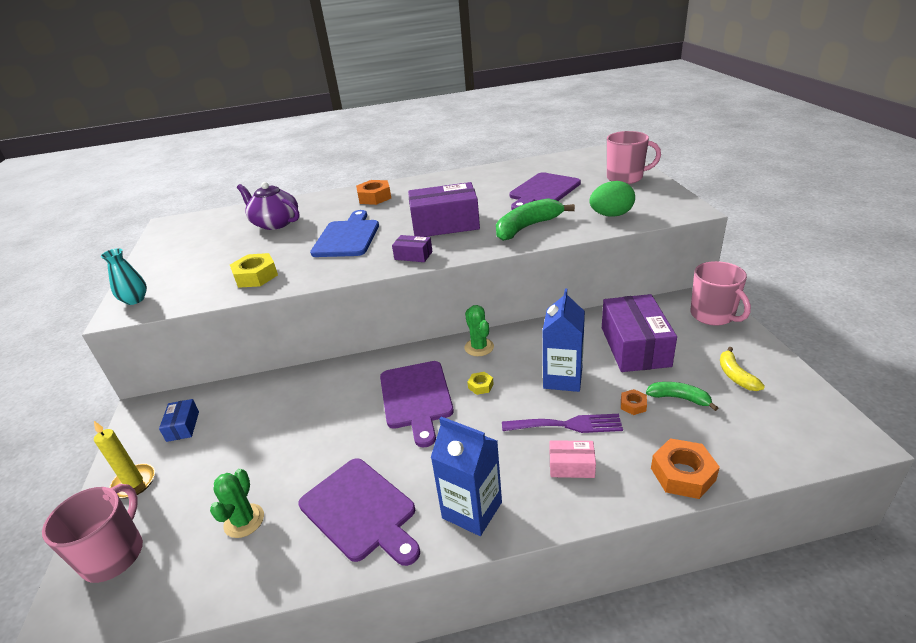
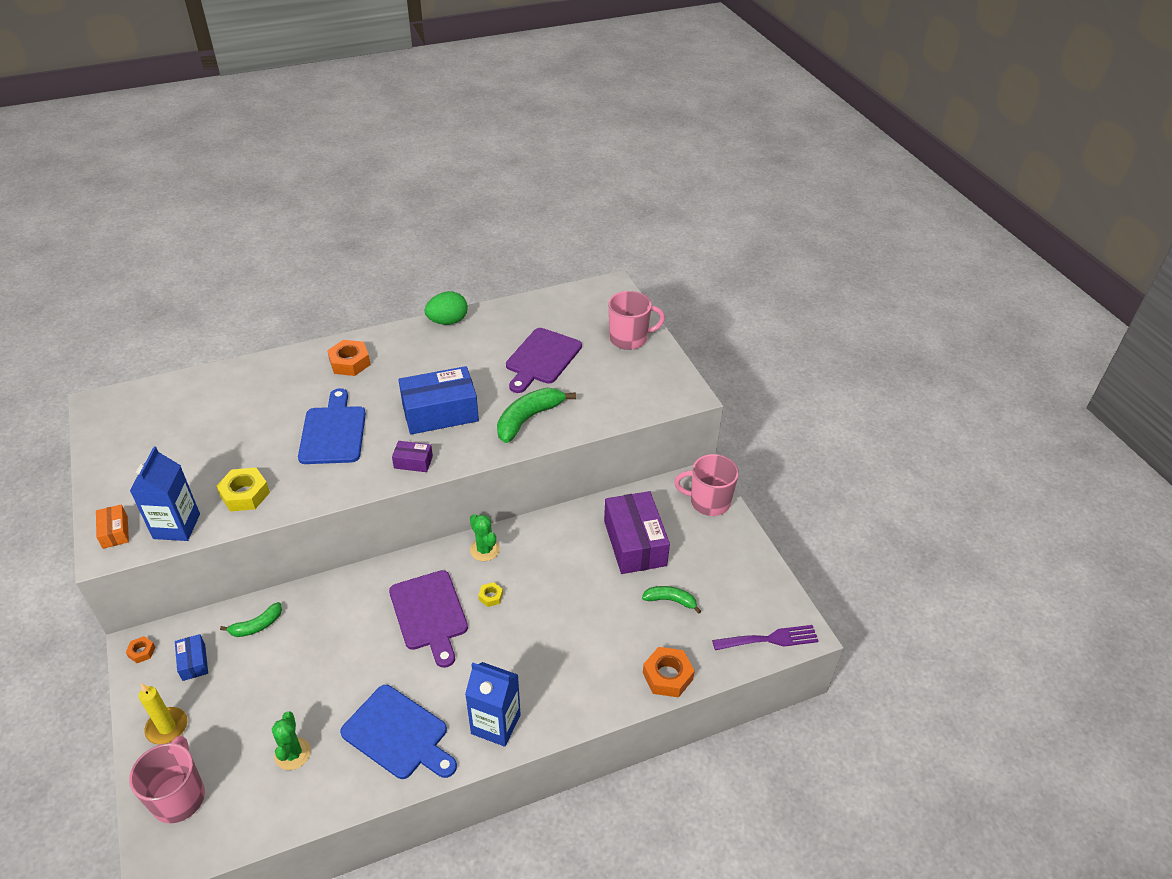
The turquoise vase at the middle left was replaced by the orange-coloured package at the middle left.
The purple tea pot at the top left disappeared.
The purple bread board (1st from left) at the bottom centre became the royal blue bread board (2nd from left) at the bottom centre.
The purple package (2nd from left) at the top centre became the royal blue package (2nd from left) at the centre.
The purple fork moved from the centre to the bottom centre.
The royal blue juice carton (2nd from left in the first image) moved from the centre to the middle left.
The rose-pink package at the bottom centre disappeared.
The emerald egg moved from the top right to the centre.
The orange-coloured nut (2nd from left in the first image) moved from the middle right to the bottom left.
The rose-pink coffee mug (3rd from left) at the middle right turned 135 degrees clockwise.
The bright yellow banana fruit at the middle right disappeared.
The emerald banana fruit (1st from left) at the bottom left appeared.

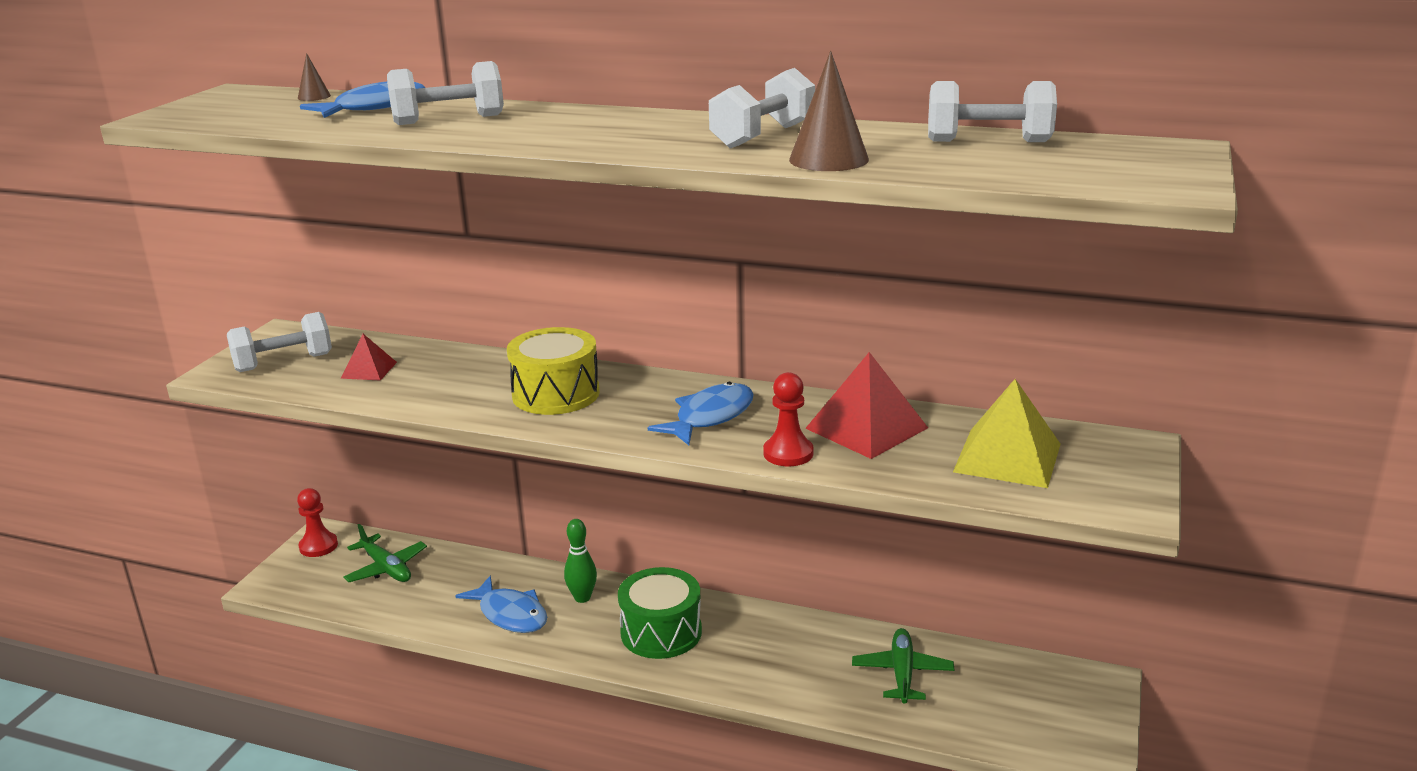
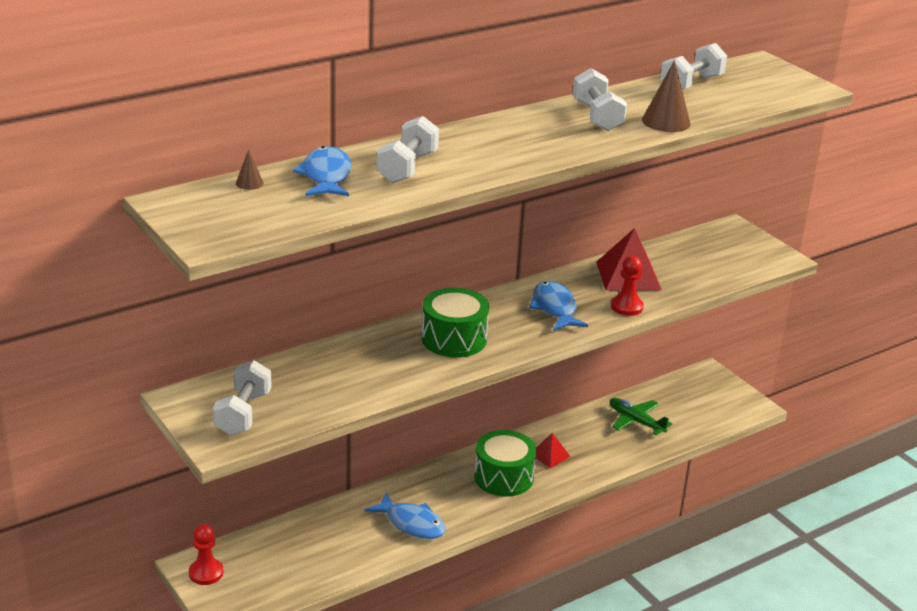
The red pyramid shape (1st from left) moved from the middle left to the bottom centre.
The emerald aeroplane (1st from left) at the bottom left disappeared.
The royal blue fish figure (2nd from left) at the bottom centre turned 45 degrees clockwise.
The bright yellow toy drum at the centre became the emerald toy drum (1st from left) at the centre.
The emerald skittle at the bottom centre disappeared.
The bright yellow pyramid shape at the middle right disappeared.

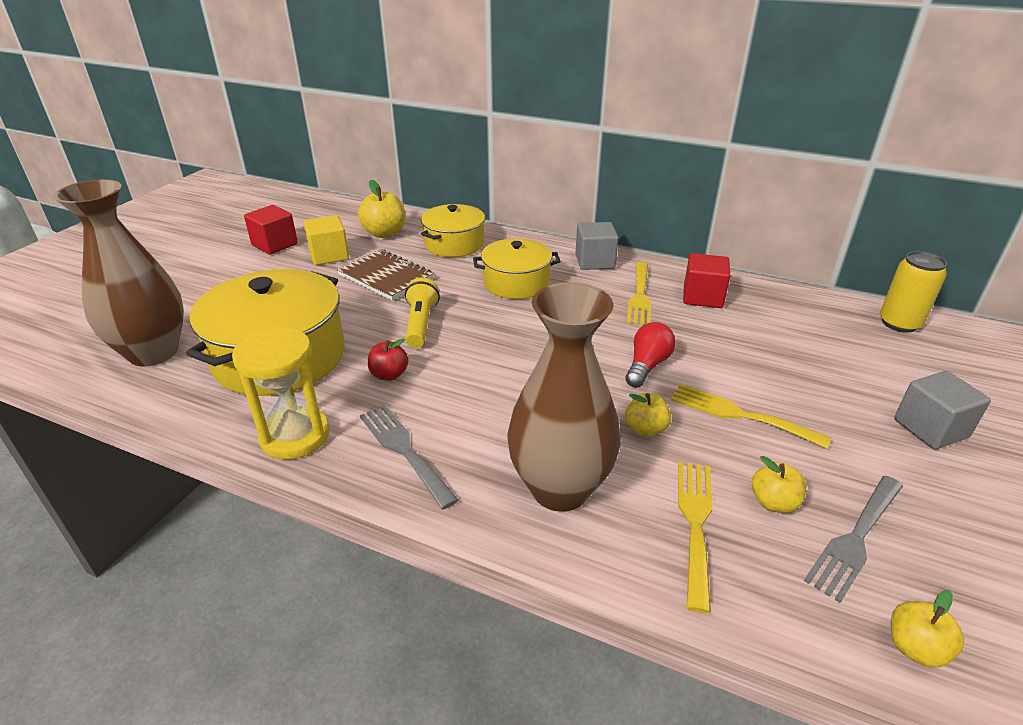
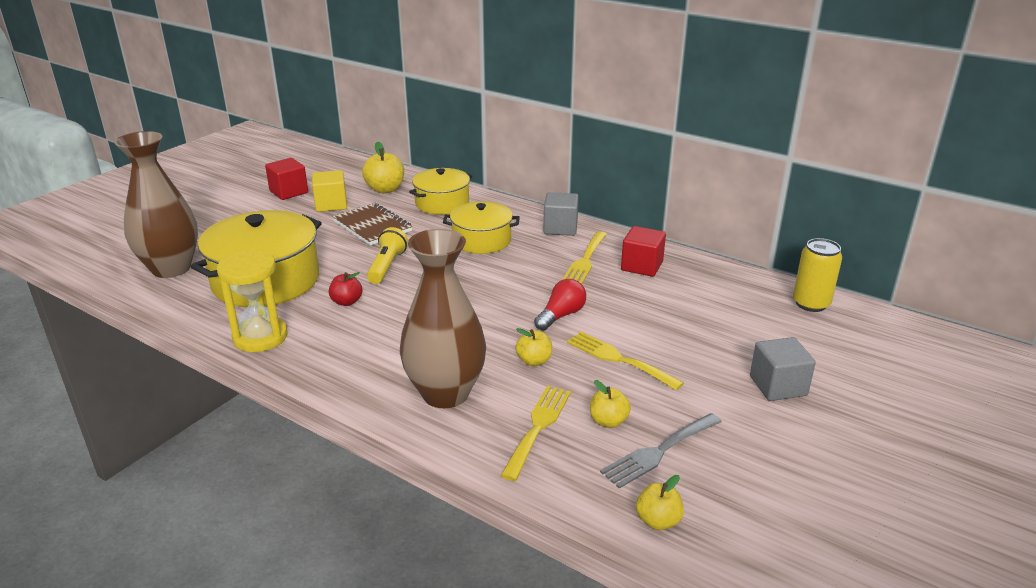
The ash-grey fork (1st from left) at the centre disappeared.

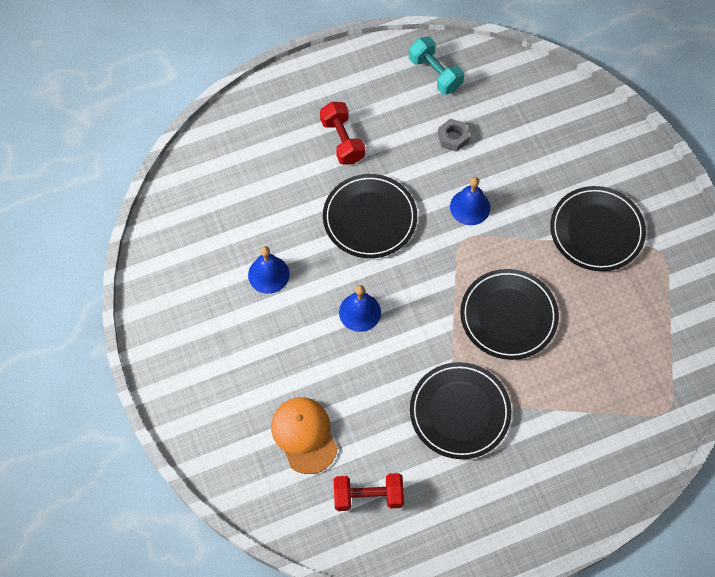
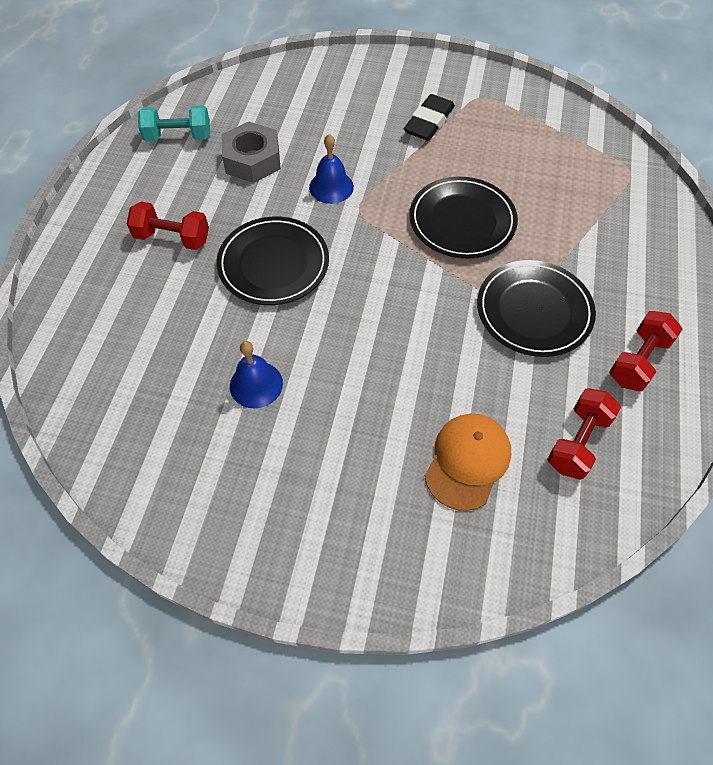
The orange-coloured peaked cap at the bottom centre turned 105 degrees clockwise.
The royal blue bell (2nd from left) at the centre disappeared.
The ash-grey nut at the top centre changed to 1.76 times the size.
The ebony dinner plate (4th from left) at the middle right was replaced by the ebony pencil eraser at the top centre.
The red hand weight (3rd from left) at the middle right appeared.

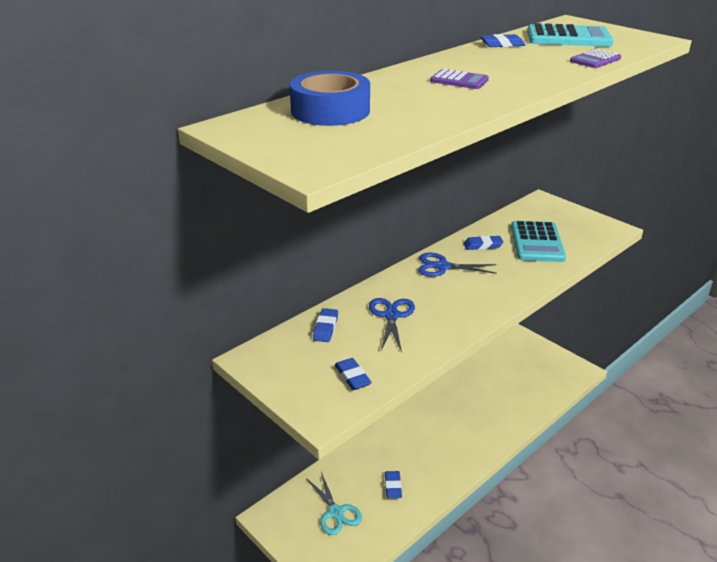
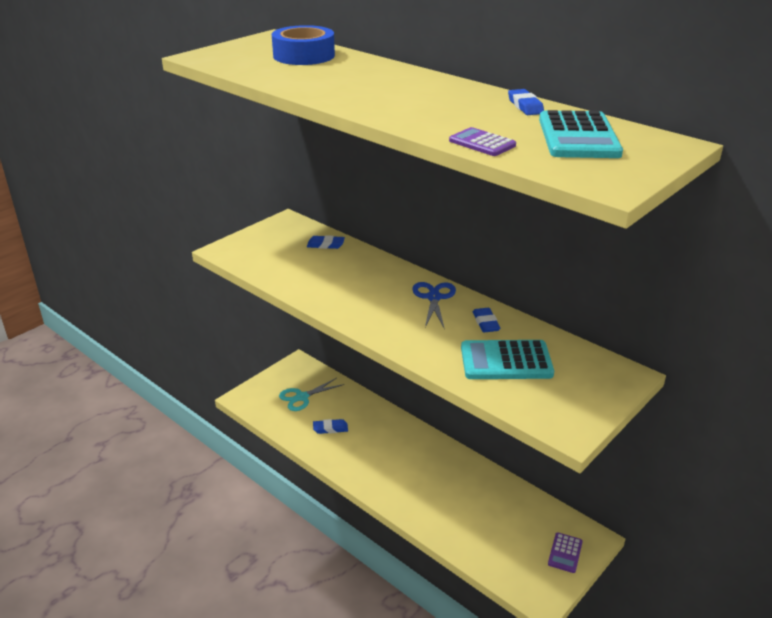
The royal blue pencil eraser (2nd from left) at the centre disappeared.
The royal blue shears (1st from left) at the centre disappeared.
The purple adding machine (1st from left in the first image) moved from the top centre to the bottom right.

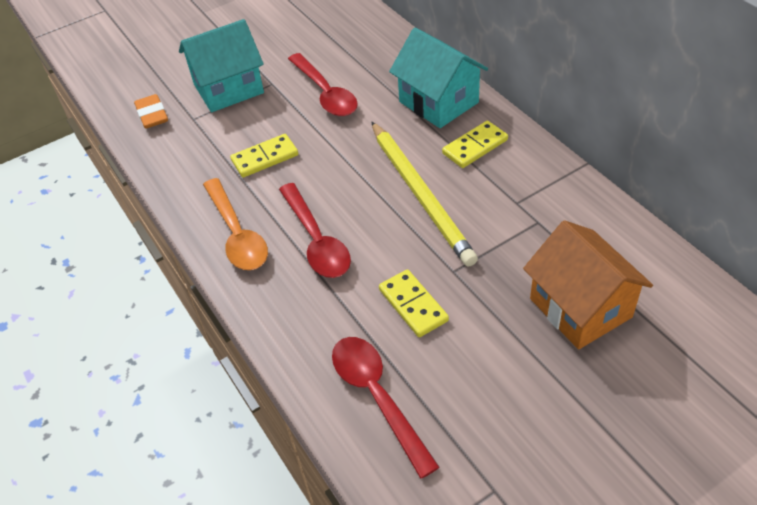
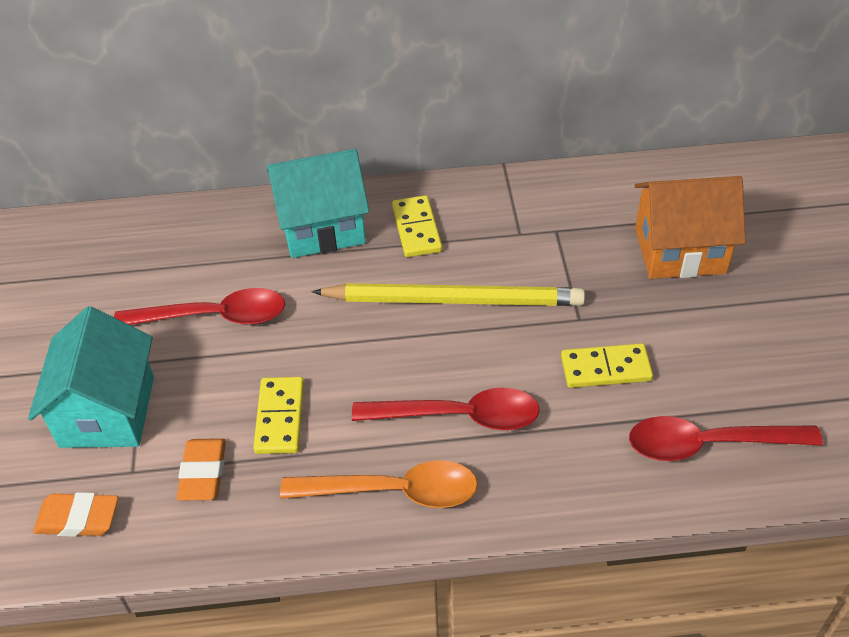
The orange-coloured pencil eraser (2nd from left) at the bottom left appeared.

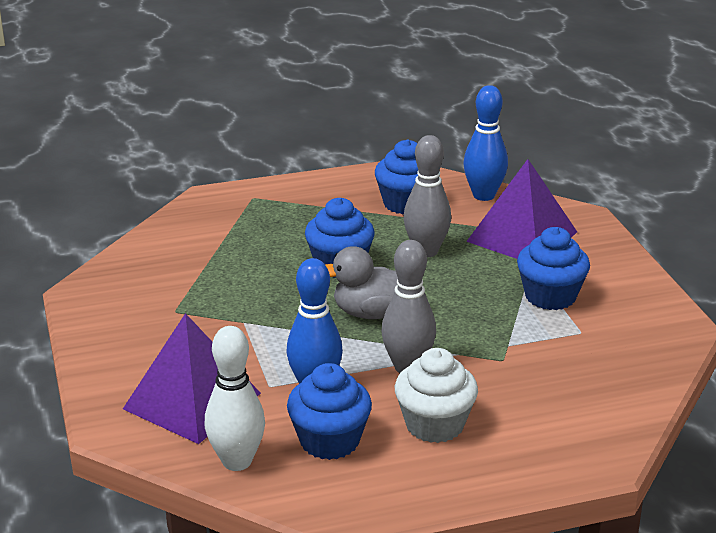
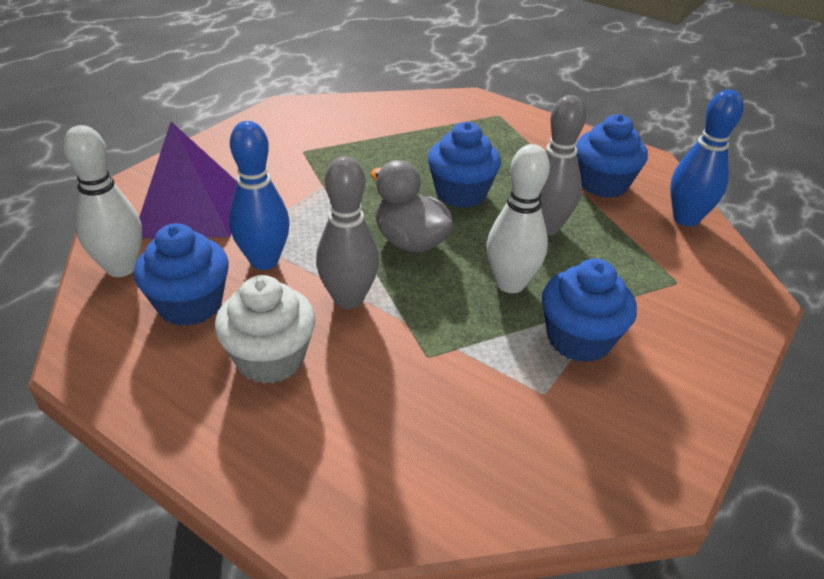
The purple pyramid shape (2nd from left) at the middle right disappeared.
The snow-white skittle (2nd from left) at the centre appeared.

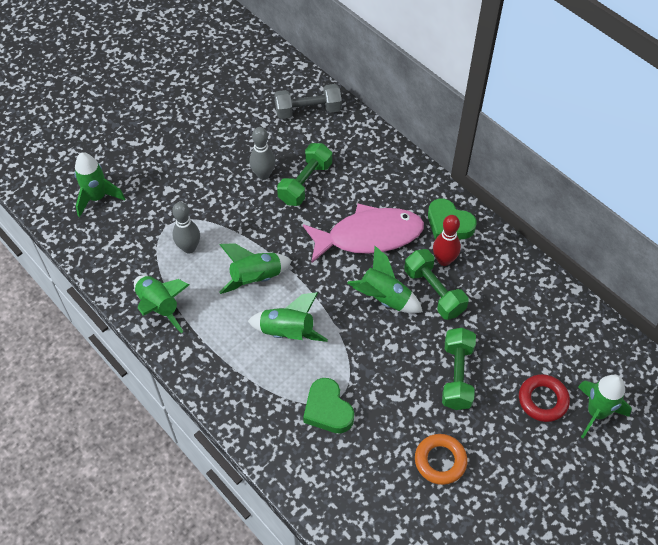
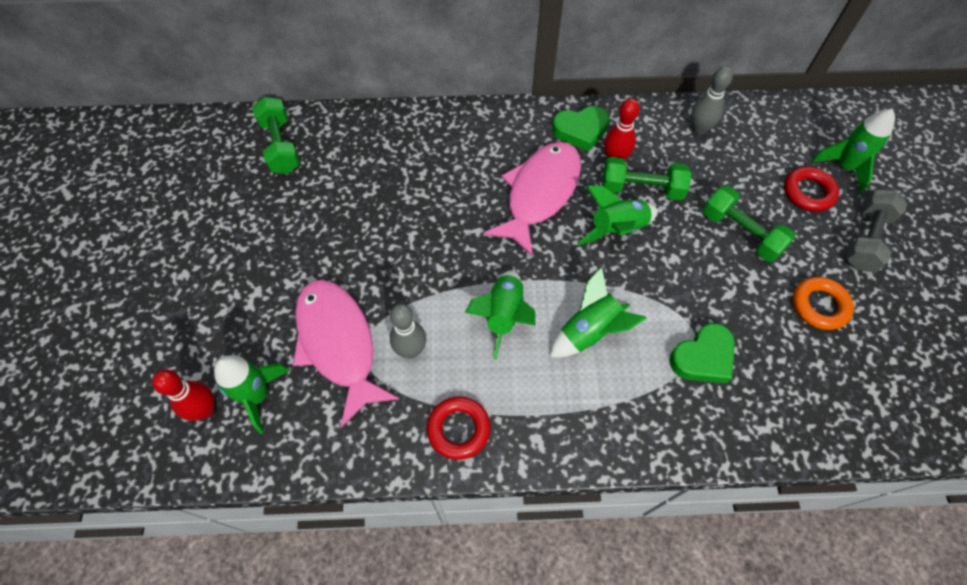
The emerald toy rocket (2nd from left) at the middle left was replaced by the red torus (1st from left) at the bottom centre.
The ash-grey skittle (2nd from left) moved from the top centre to the top right.
The ash-grey hand weight moved from the top centre to the middle right.
The emerald hand weight (1st from left) moved from the top centre to the top left.
The emerald love heart (1st from left in the first image) at the bottom centre turned 45 degrees counterclockwise.
The red skittle (1st from left) at the bottom left appeared.
The rose-pink fish figure (1st from left) at the centre appeared.

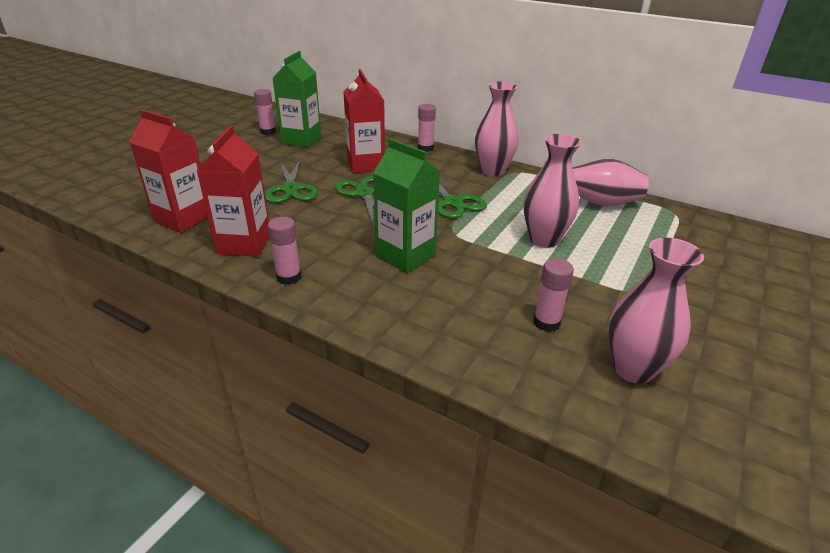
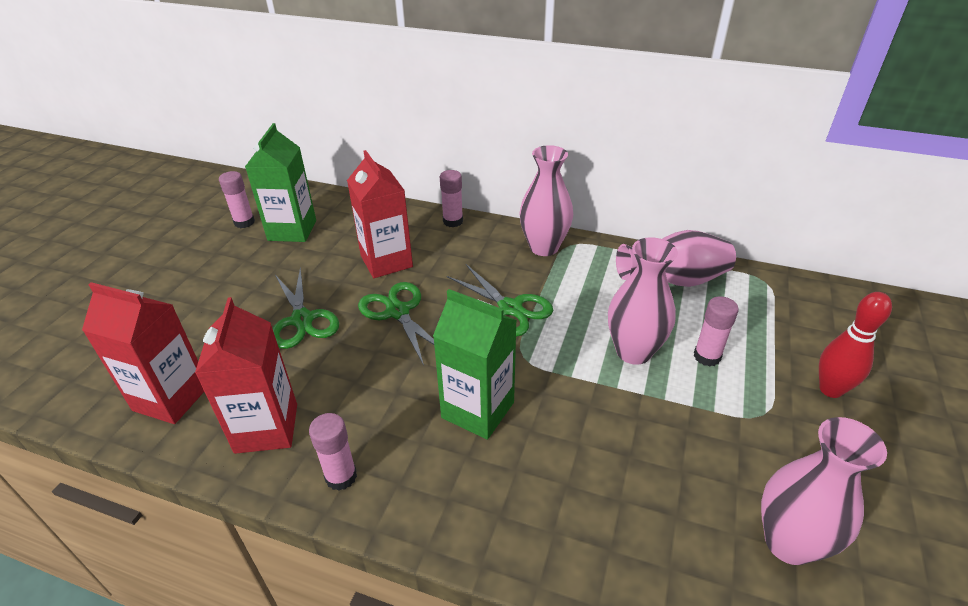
The rose-pink glue (4th from left) moved from the centre to the middle right.
The red skittle at the middle right appeared.

